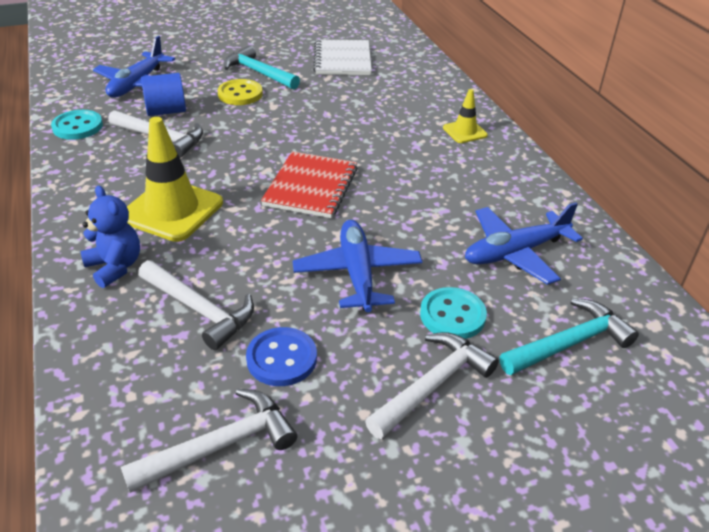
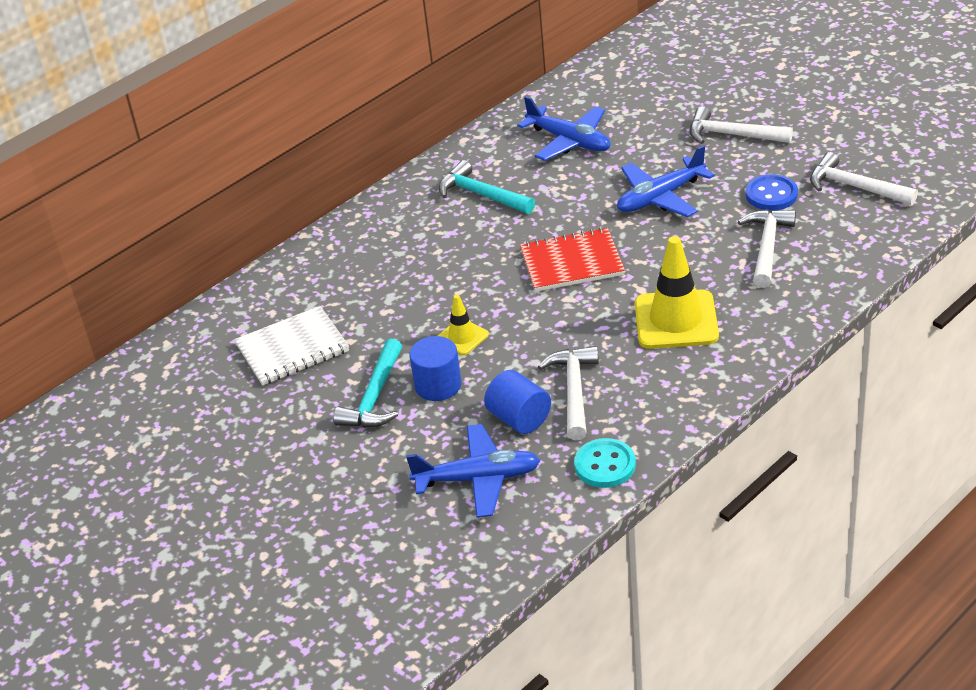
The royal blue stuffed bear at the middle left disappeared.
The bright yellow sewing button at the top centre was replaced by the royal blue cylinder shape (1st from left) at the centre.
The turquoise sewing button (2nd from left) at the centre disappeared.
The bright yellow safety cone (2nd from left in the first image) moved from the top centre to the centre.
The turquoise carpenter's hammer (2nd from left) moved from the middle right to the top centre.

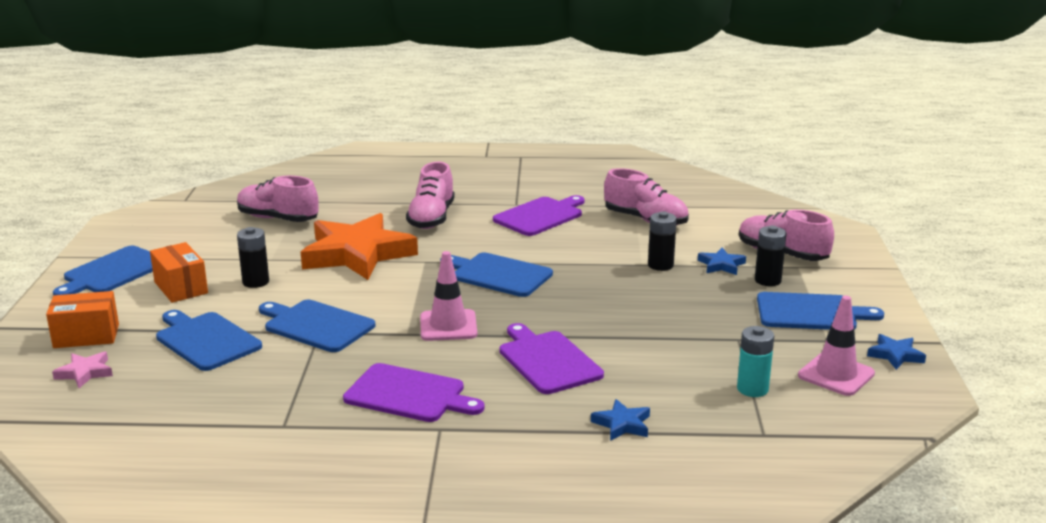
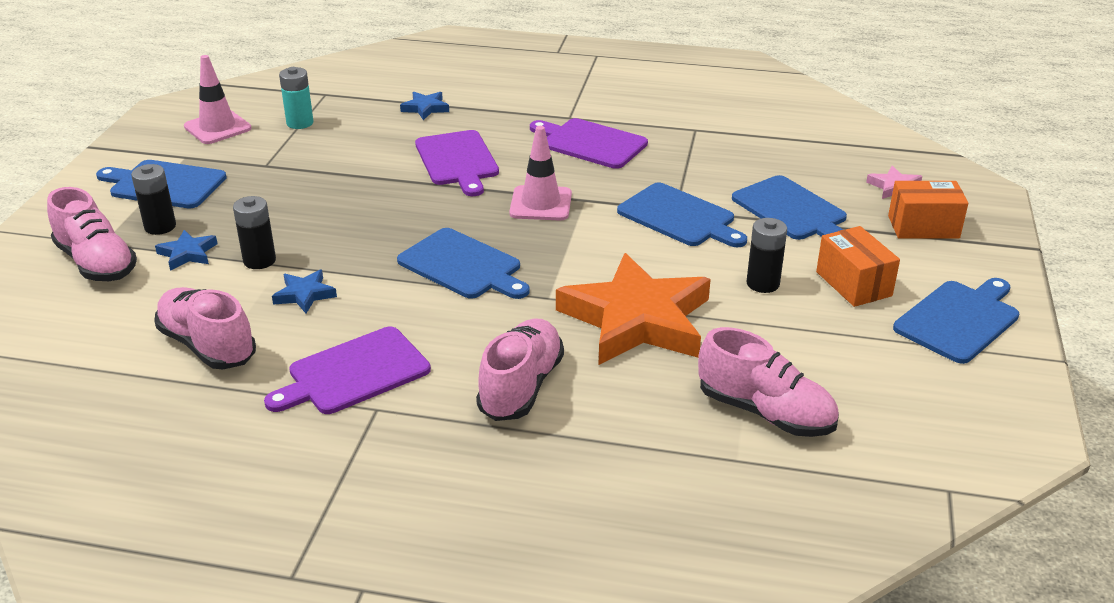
The royal blue star shape (3rd from left in the first image) moved from the bottom right to the middle left.

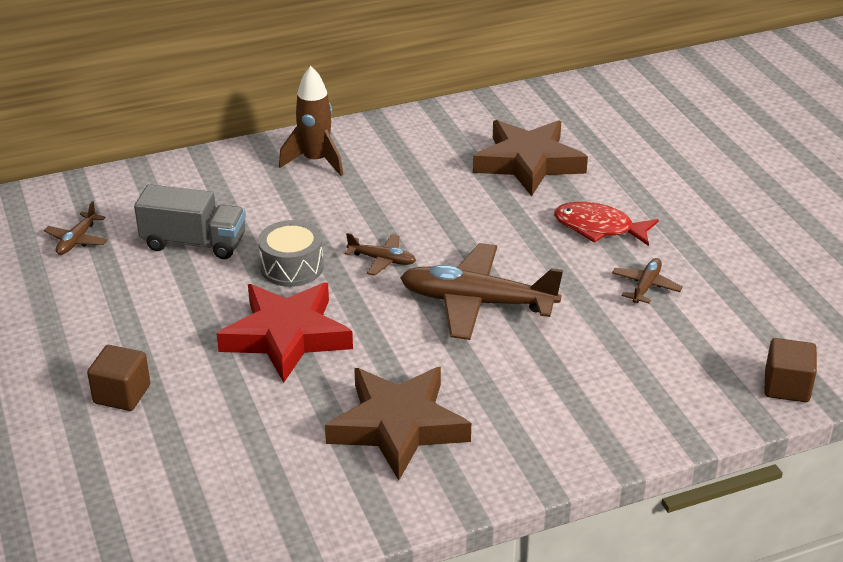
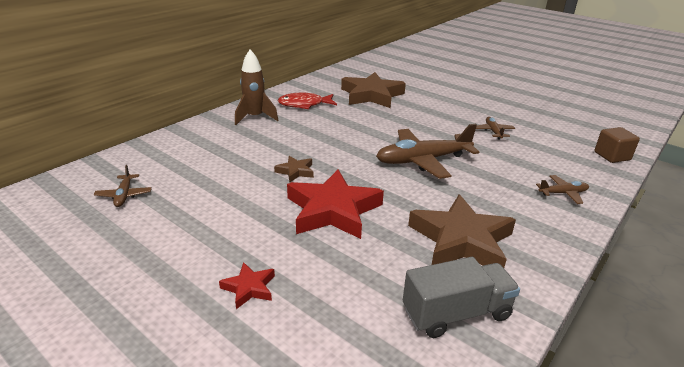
The brown solid cube (1st from left) at the bottom left was replaced by the red star shape (1st from left) at the bottom centre.
The ash-grey lorry moved from the middle left to the bottom right.
The ash-grey toy drum at the centre was replaced by the brown star shape (1st from left) at the centre.
The brown aeroplane (2nd from left in the first image) moved from the centre to the middle right.
The red fish figure moved from the middle right to the top centre.

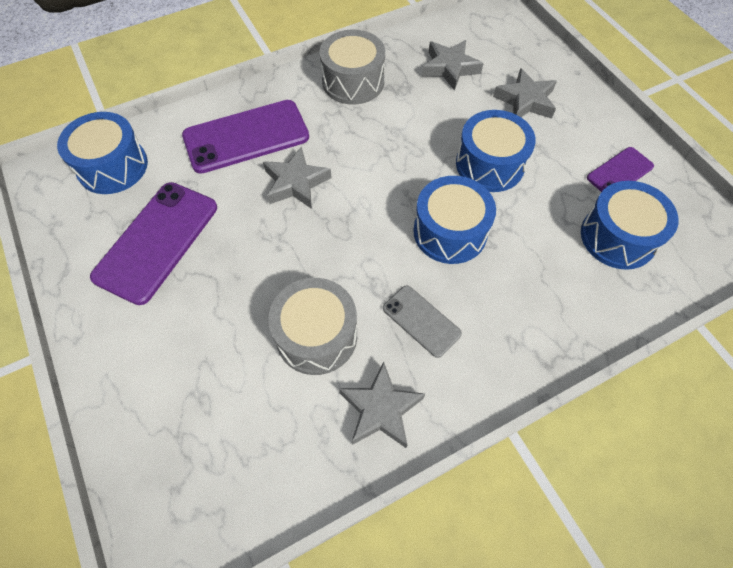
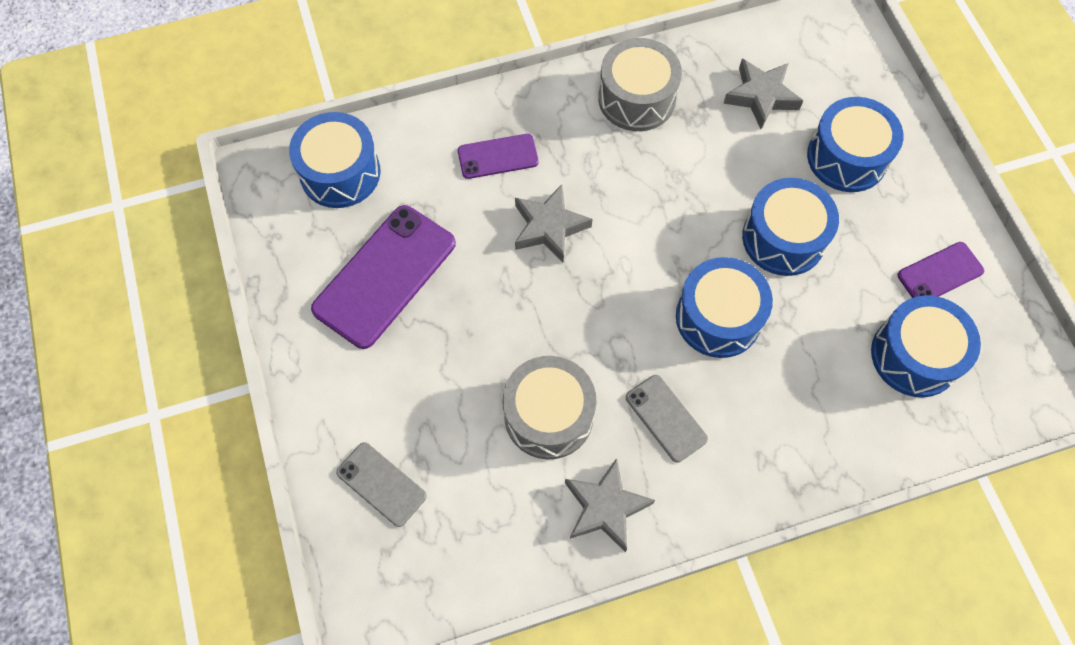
The purple smartphone (2nd from left) at the top centre changed to 0.54 times the size.
The ash-grey star shape (4th from left) at the top right was replaced by the royal blue toy drum (4th from left) at the top right.
The ash-grey smartphone (1st from left) at the bottom centre appeared.

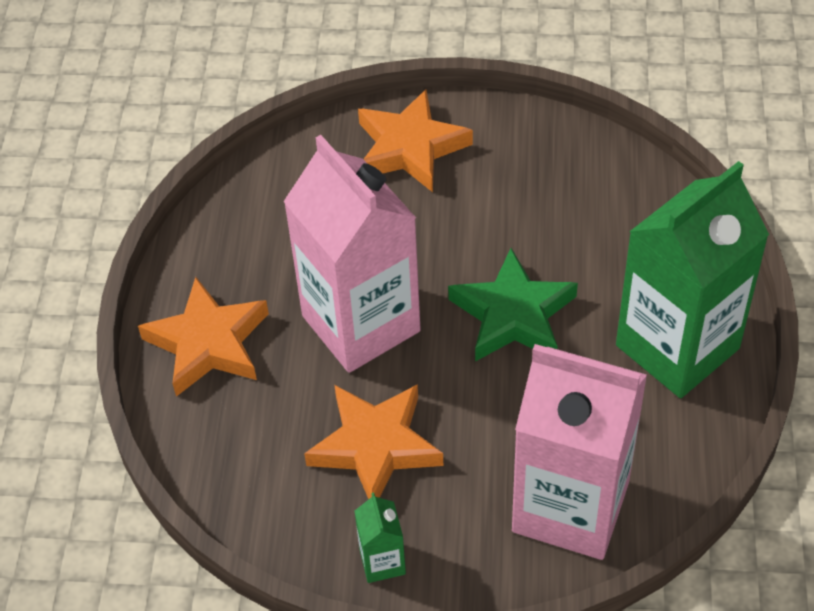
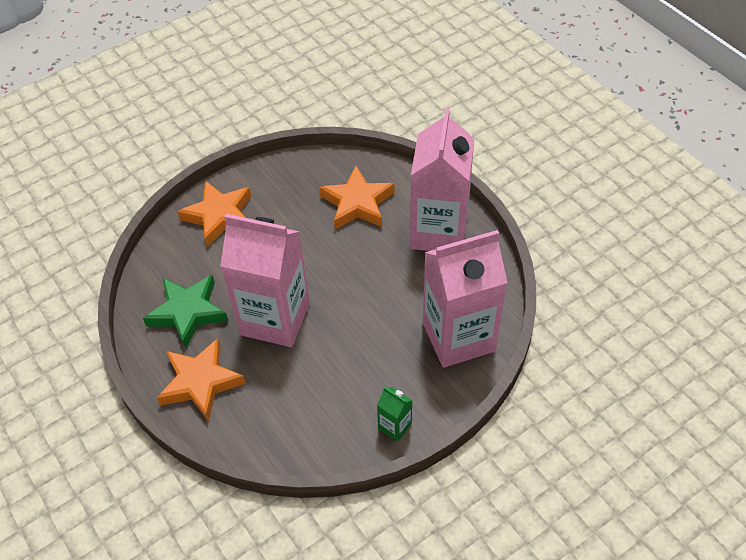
The orange-coloured star shape (2nd from left in the first image) moved from the bottom centre to the centre.
The emerald star shape moved from the centre to the middle left.
The emerald juice carton (2nd from left) at the middle right became the rose-pink juice carton (2nd from left) at the top centre.

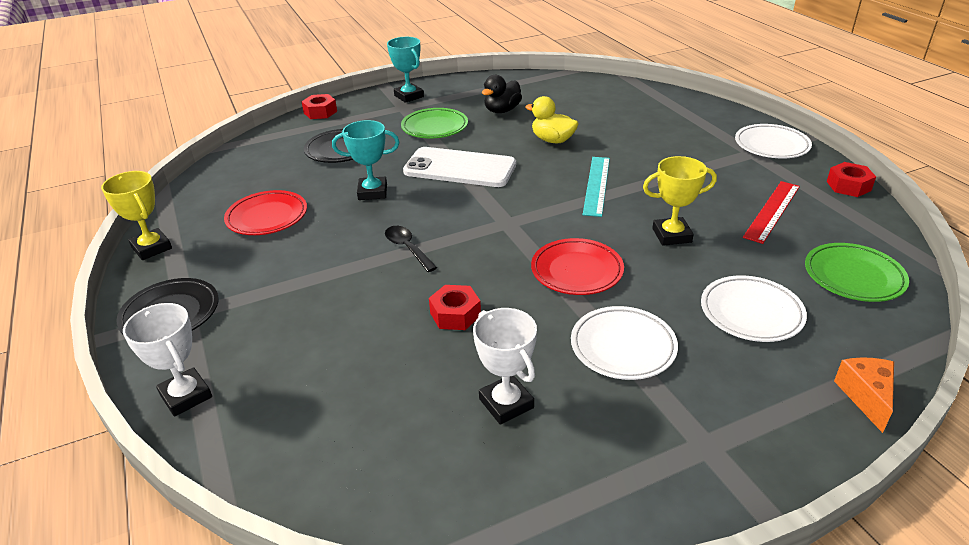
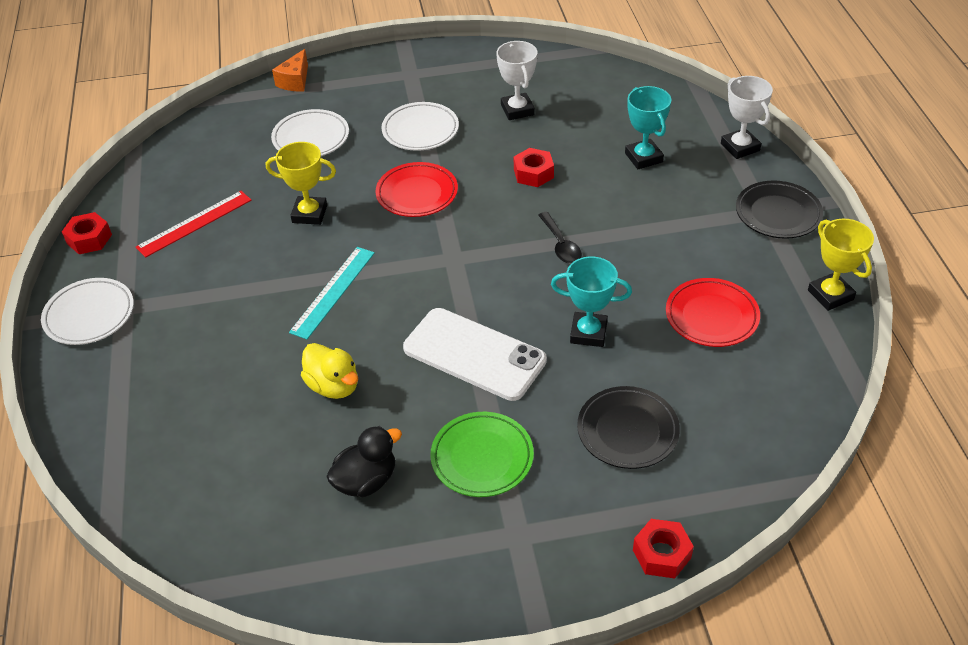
The turquoise trophy (2nd from left) moved from the top centre to the top right.
The emerald dinner plate (2nd from left) at the middle right disappeared.

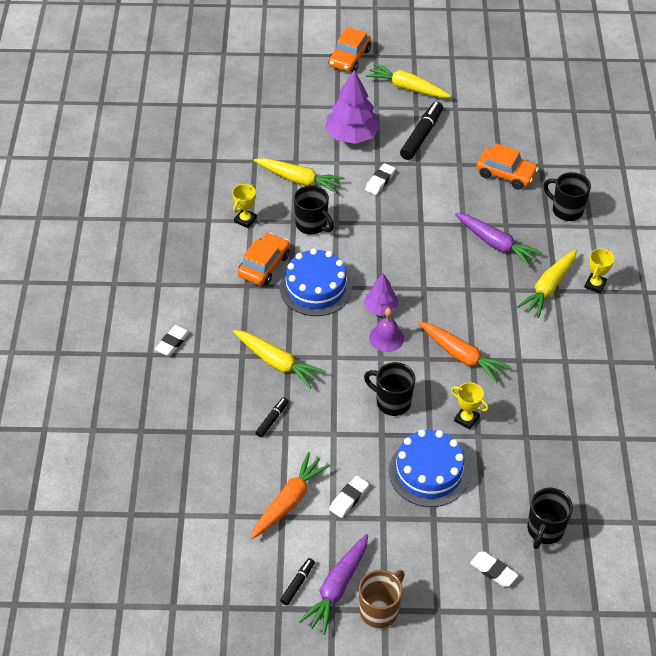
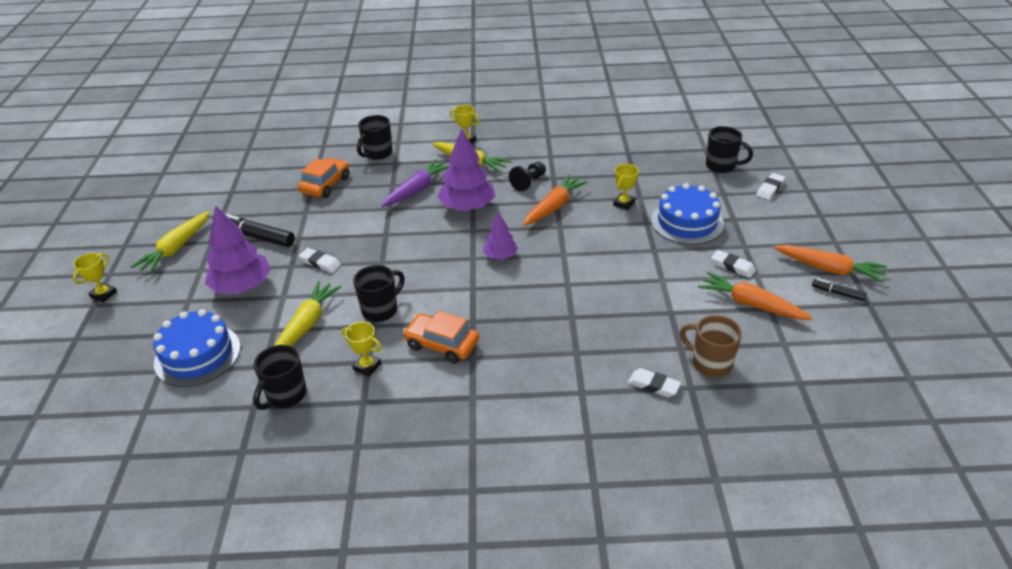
The snow-white pencil eraser (1st from left in the first image) moved from the middle left to the bottom centre.
The bright yellow carrot (1st from left) at the centre disappeared.
The ebony felt pen (1st from left) at the centre disappeared.
The royal blue gateau (1st from left) moved from the centre to the middle left.
The purple carrot (1st from left) at the bottom centre became the orange-coloured carrot (3rd from left) at the middle right.
The orange-coloured automobile (2nd from left) at the top centre was replaced by the bright yellow trophy (1st from left) at the middle left.
The brown coffee mug moved from the bottom centre to the middle right.
The ebony coffee mug (2nd from left in the first image) moved from the centre to the middle left.
The purple bell at the centre disappeared.
The purple fir tree (2nd from left) at the top centre appeared.
The ebony pawn at the top centre appeared.

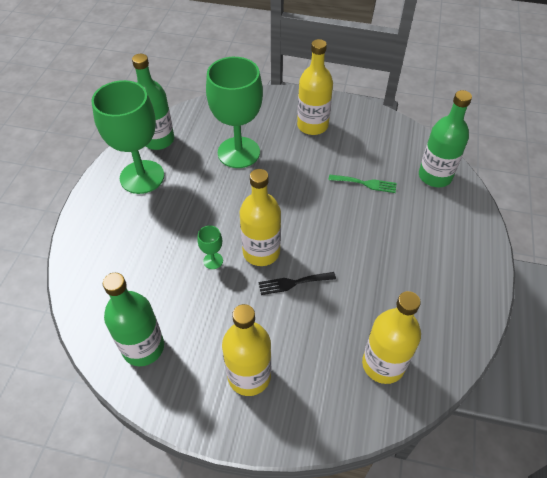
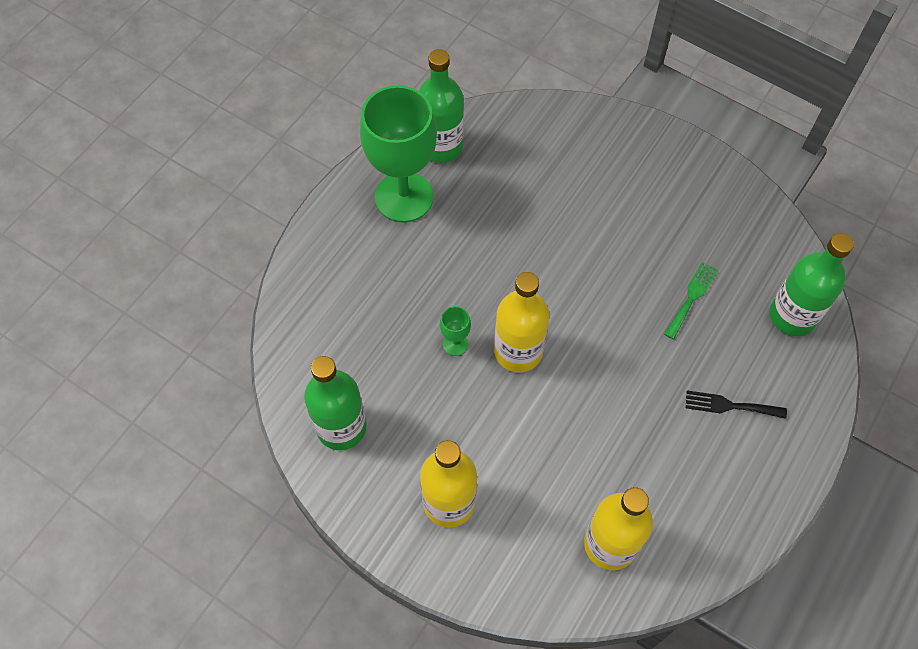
The emerald wine glass (3rd from left) at the top centre disappeared.
The ebony fork moved from the centre to the middle right.
The bright yellow flask (3rd from left) at the top centre disappeared.
The emerald fork at the centre turned 90 degrees counterclockwise.

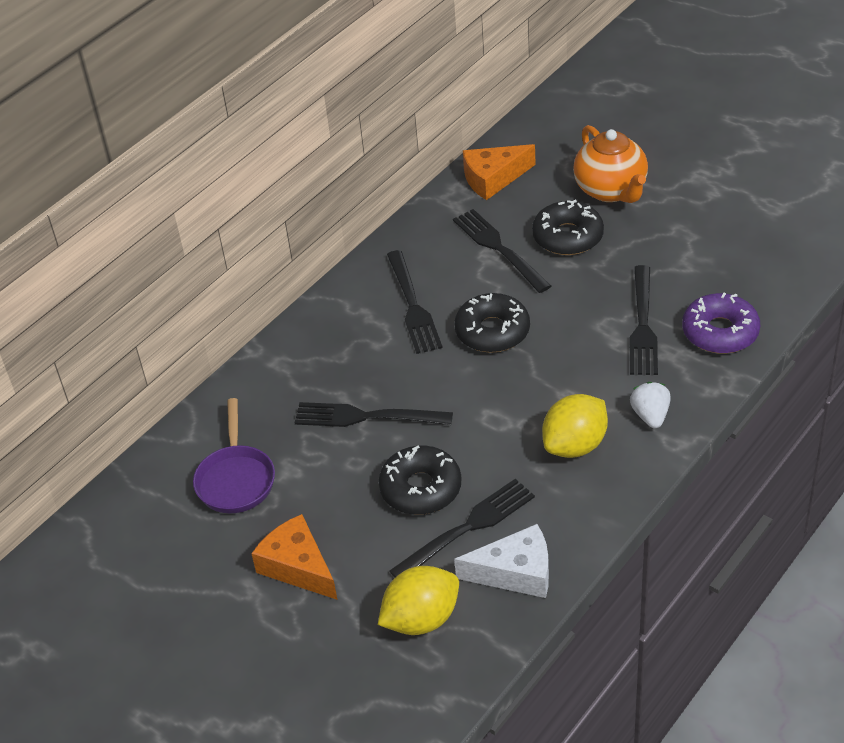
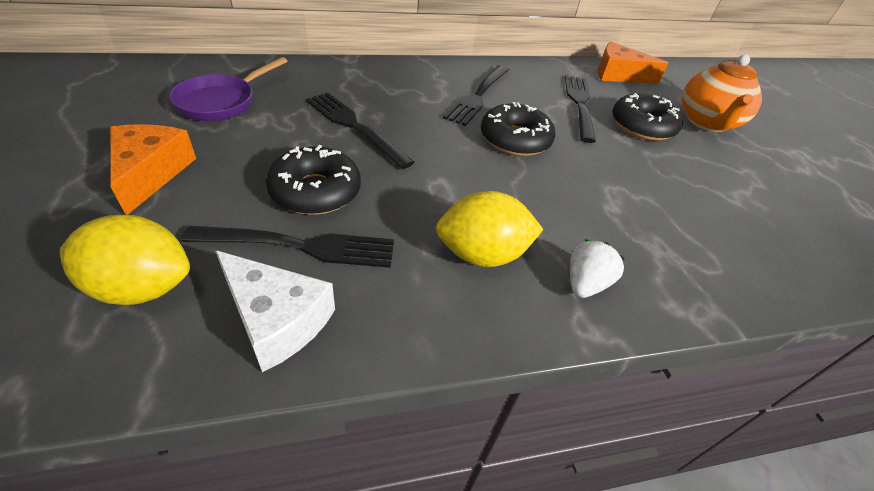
The ebony fork (5th from left) at the middle right disappeared.
The purple glazed donut at the middle right disappeared.

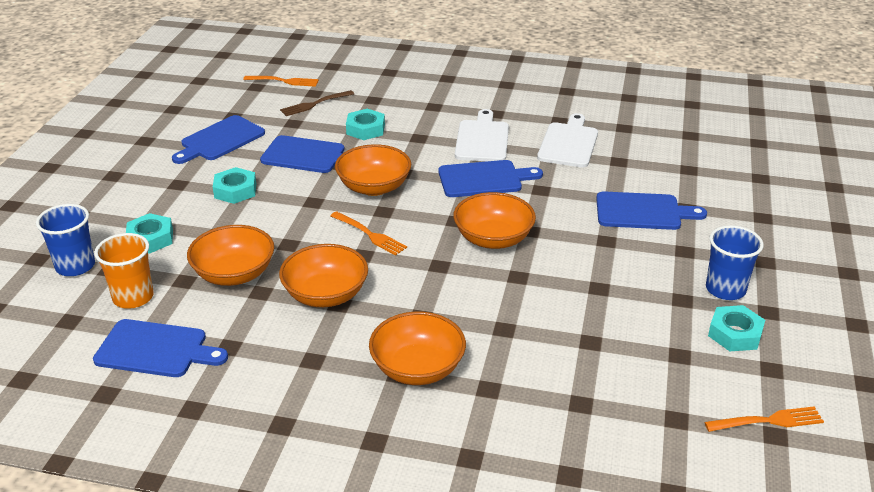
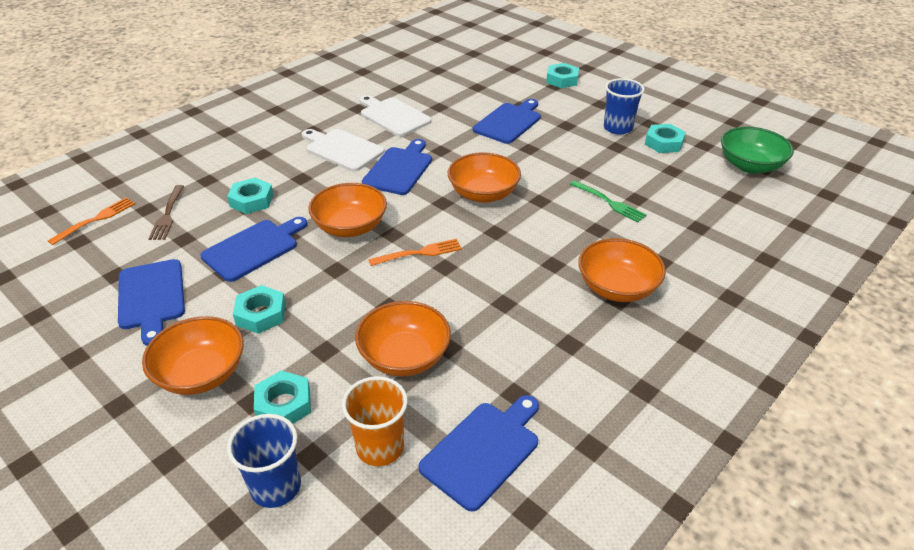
The orange-coloured deep dish (2nd from left in the first image) moved from the centre to the middle left.
The orange-coloured fork (3rd from left) at the bottom right was replaced by the emerald deep dish at the top right.
The turquoise nut (4th from left) at the top centre appeared.
The emerald fork at the centre appeared.

